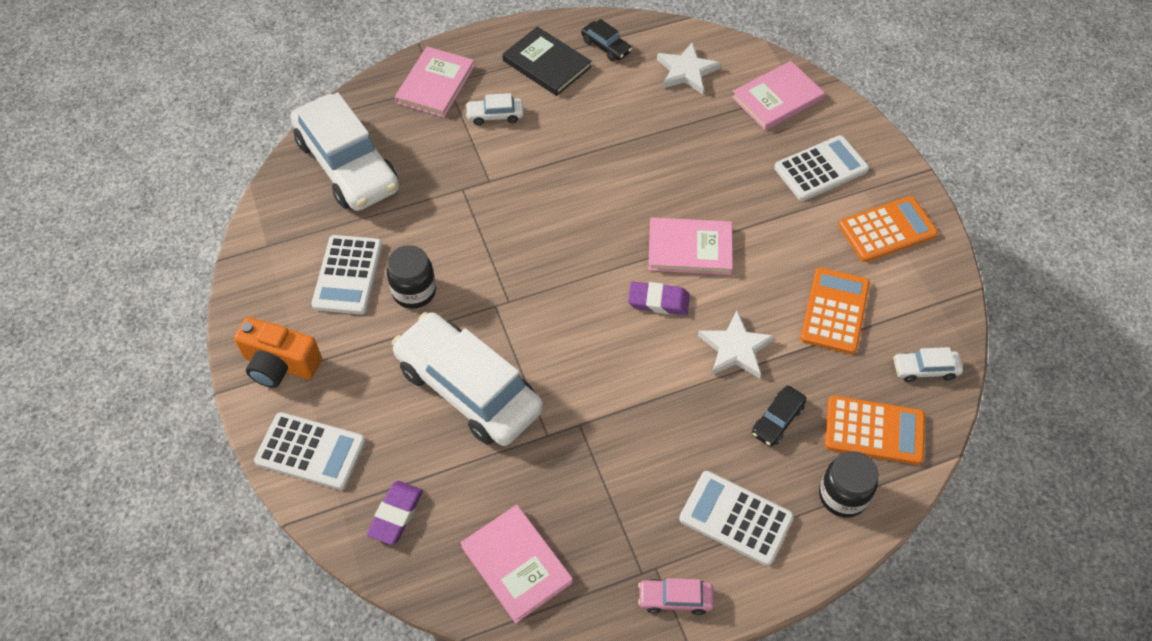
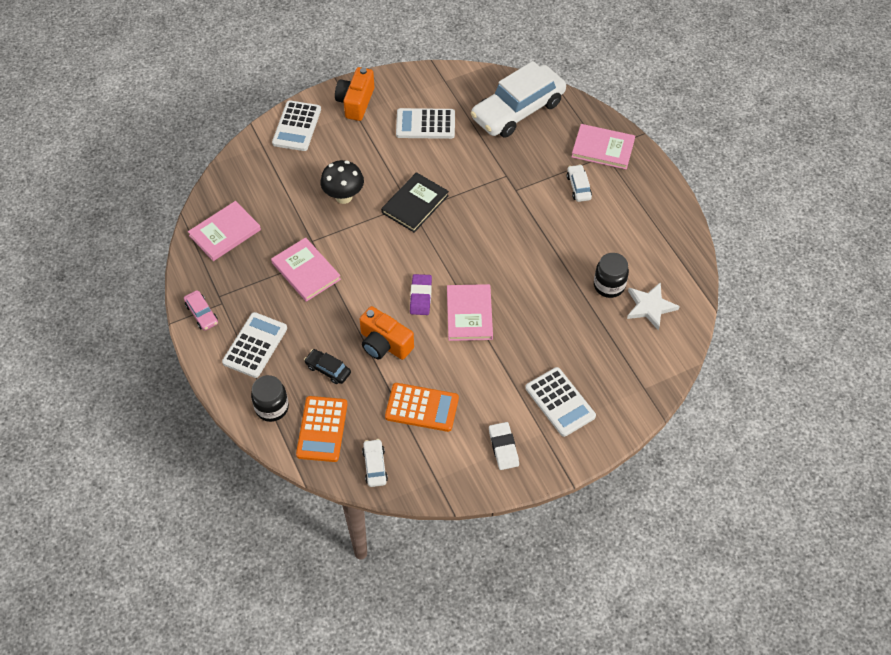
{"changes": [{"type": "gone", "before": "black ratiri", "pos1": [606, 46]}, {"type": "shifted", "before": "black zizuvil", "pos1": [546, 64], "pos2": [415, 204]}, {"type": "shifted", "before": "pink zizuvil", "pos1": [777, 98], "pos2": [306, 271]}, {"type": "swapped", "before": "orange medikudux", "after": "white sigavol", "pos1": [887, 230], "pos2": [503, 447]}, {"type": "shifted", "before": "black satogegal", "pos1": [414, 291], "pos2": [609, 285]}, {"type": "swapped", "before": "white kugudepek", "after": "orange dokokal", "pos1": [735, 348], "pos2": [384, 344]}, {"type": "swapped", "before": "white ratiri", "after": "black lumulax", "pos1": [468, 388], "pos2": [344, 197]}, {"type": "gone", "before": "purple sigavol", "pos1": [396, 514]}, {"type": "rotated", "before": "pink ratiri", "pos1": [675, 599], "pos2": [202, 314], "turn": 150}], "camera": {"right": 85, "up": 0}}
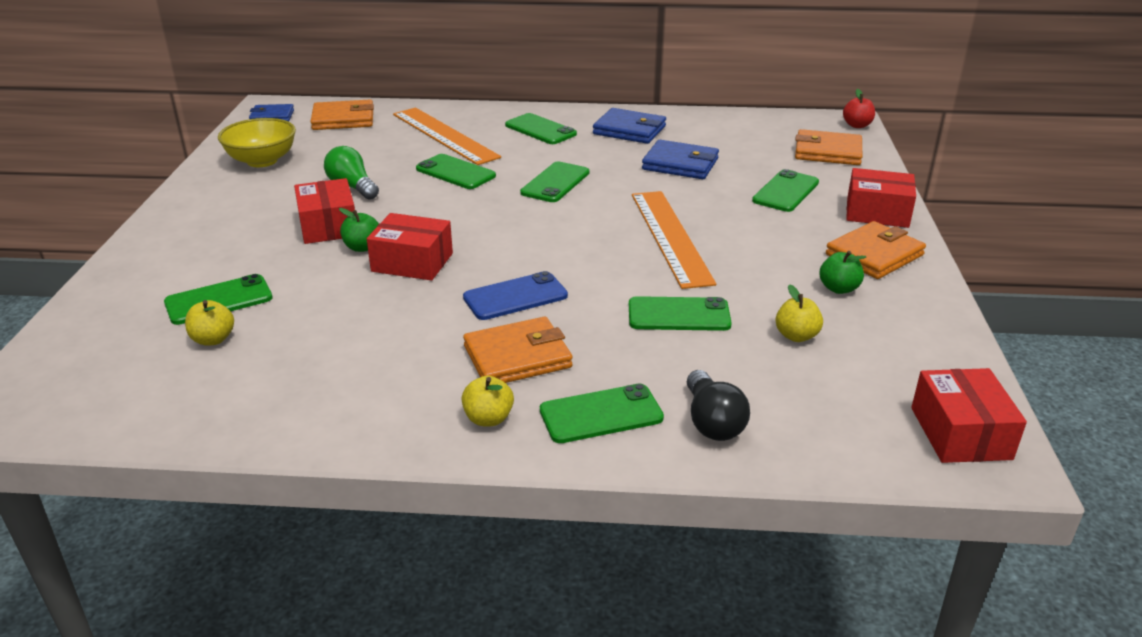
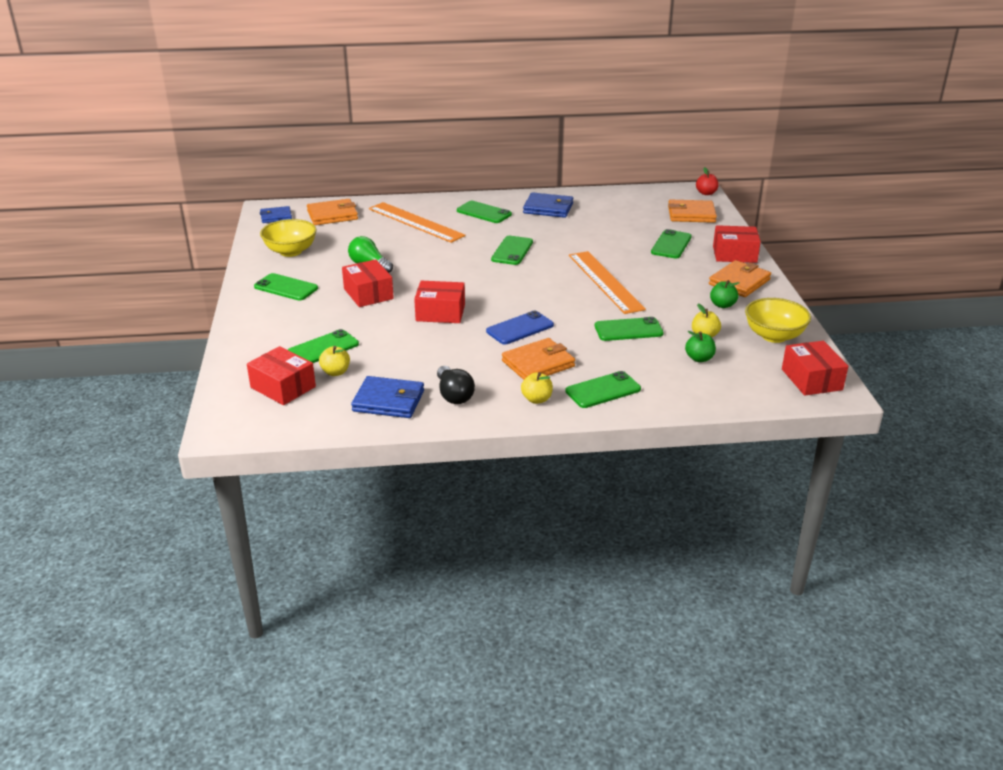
{"changes": [{"type": "shifted", "before": "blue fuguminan", "pos1": [680, 164], "pos2": [388, 401]}, {"type": "shifted", "before": "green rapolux", "pos1": [455, 172], "pos2": [286, 287]}, {"type": "shifted", "before": "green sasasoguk", "pos1": [362, 247], "pos2": [699, 358]}, {"type": "shifted", "before": "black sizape", "pos1": [712, 422], "pos2": [454, 395]}, {"type": "new", "after": "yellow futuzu", "pos2": [774, 336]}, {"type": "new", "after": "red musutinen", "pos2": [283, 387]}], "camera": {"right": -10, "up": 0}}
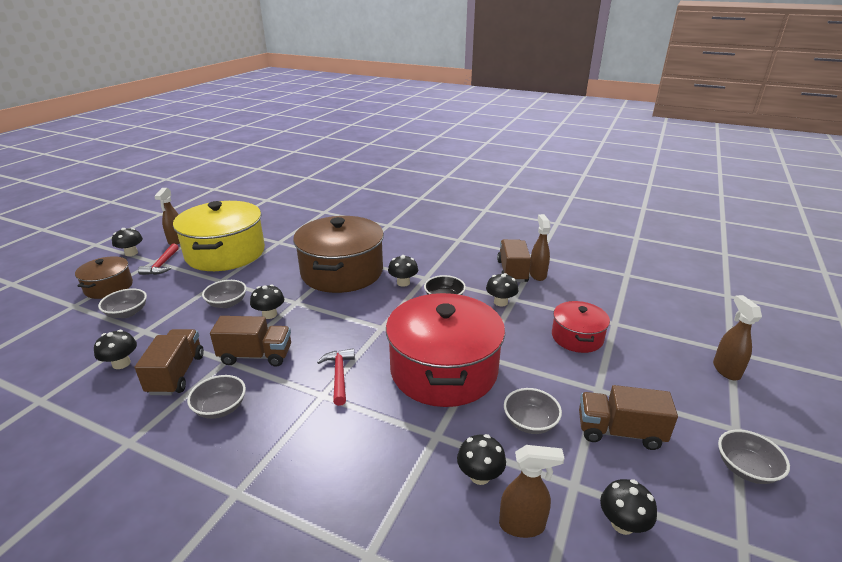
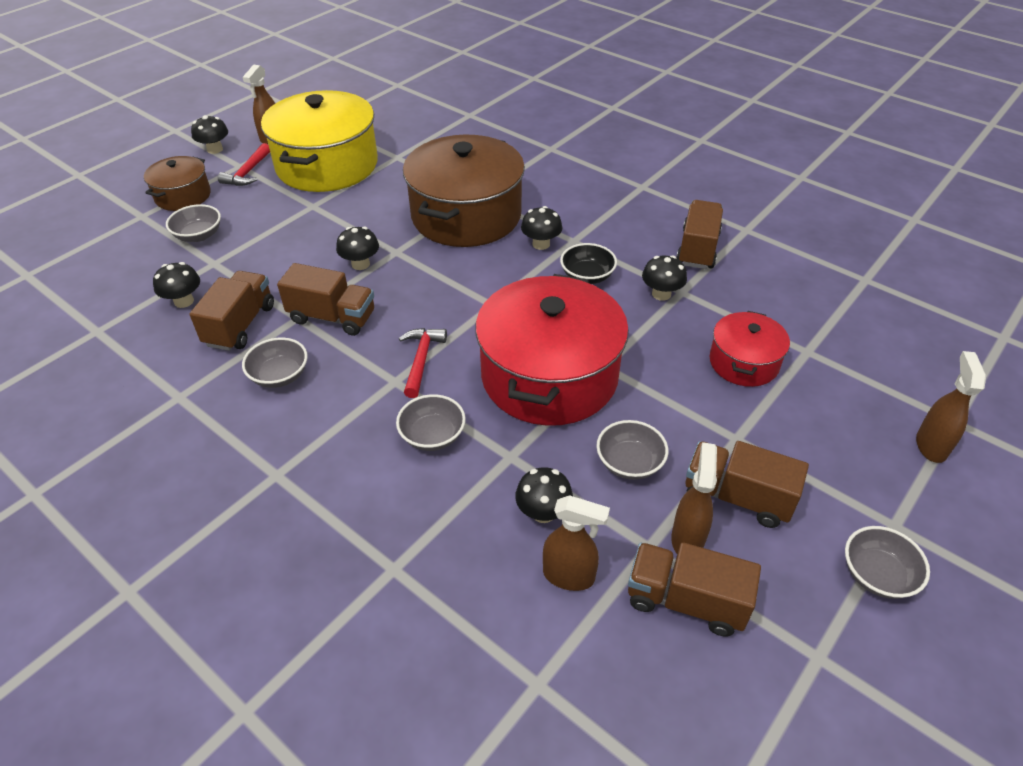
{"changes": [{"type": "shifted", "before": "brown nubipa", "pos1": [537, 274], "pos2": [687, 539]}, {"type": "shifted", "before": "grey futuzu", "pos1": [227, 303], "pos2": [432, 435]}, {"type": "swapped", "before": "black lumulax", "after": "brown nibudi", "pos1": [622, 524], "pos2": [685, 601]}], "camera": {"right": 15, "up": 15}}
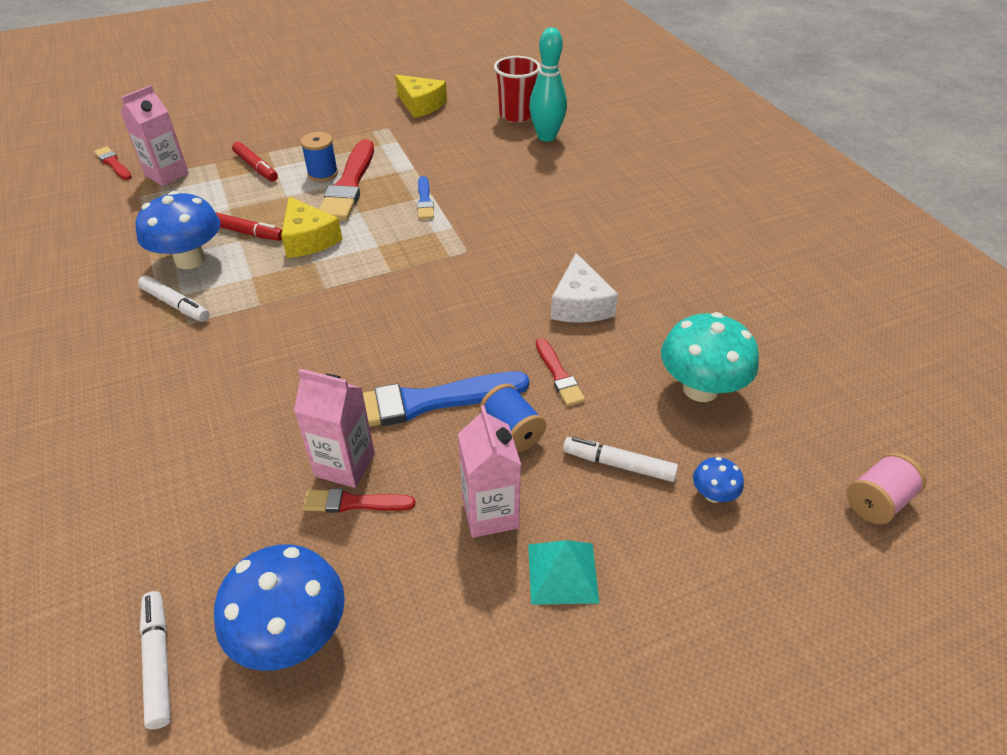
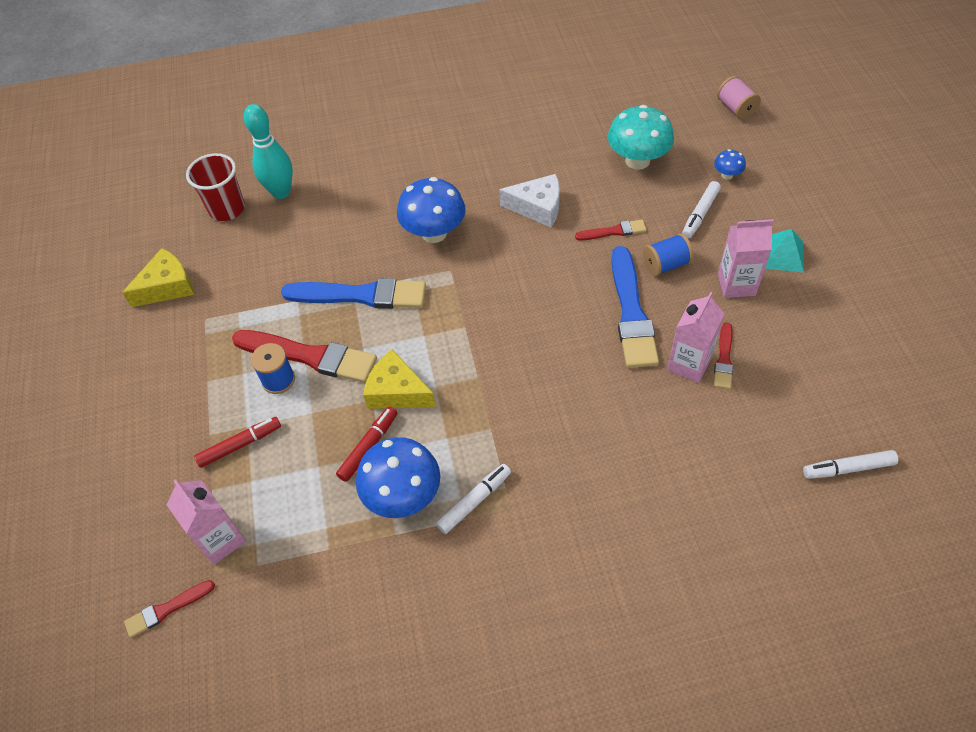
{"changes": [{"type": "scaled", "before": "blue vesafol", "pos1": [424, 200], "pos2": [360, 295], "scale": 1.97}, {"type": "rotated", "before": "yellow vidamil", "pos1": [308, 239], "pos2": [397, 391], "turn": -135}, {"type": "shifted", "before": "blue lumulax", "pos1": [292, 634], "pos2": [434, 233]}], "camera": {"right": -75, "up": 10}}
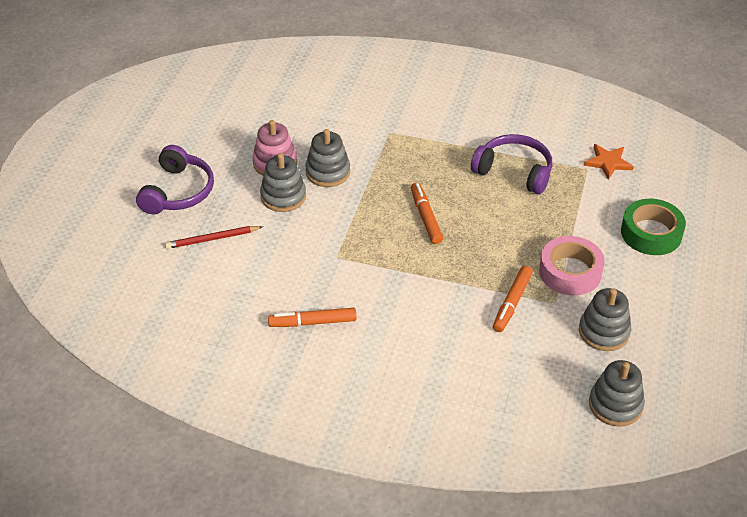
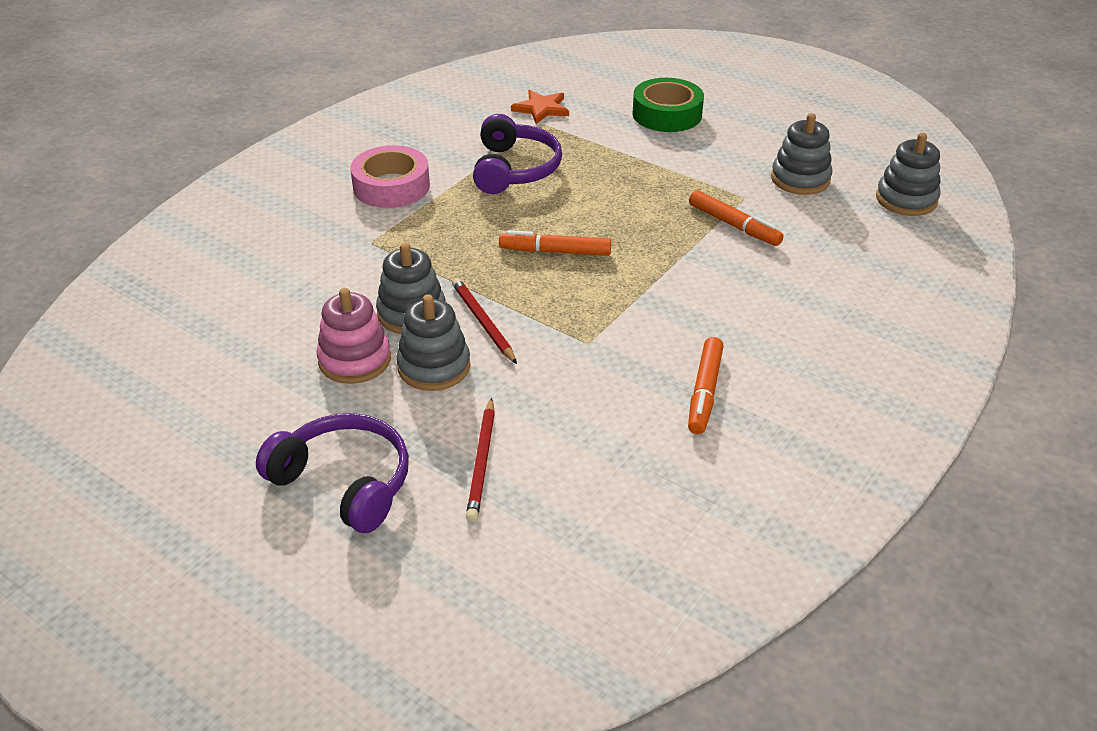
{"changes": [{"type": "rotated", "before": "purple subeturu", "pos1": [514, 171], "pos2": [514, 169], "turn": 135}, {"type": "shifted", "before": "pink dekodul", "pos1": [570, 272], "pos2": [391, 186]}, {"type": "new", "after": "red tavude", "pos2": [483, 323]}], "camera": {"right": -70, "up": -5}}
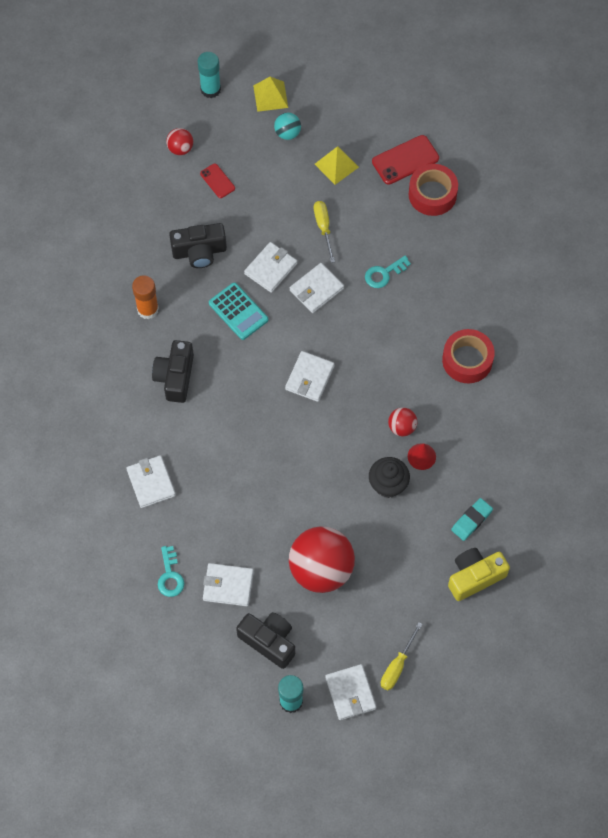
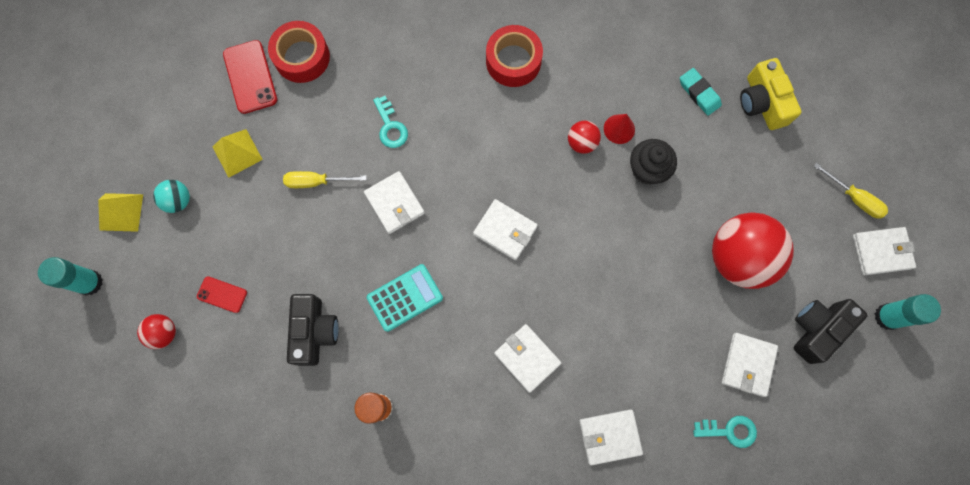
{"changes": [{"type": "rotated", "before": "red rapolux", "pos1": [217, 181], "pos2": [222, 294], "turn": 45}, {"type": "shifted", "before": "white fuguminan", "pos1": [270, 268], "pos2": [527, 358]}, {"type": "gone", "before": "black dokokal", "pos1": [175, 377]}], "camera": {"right": -80, "up": 10}}
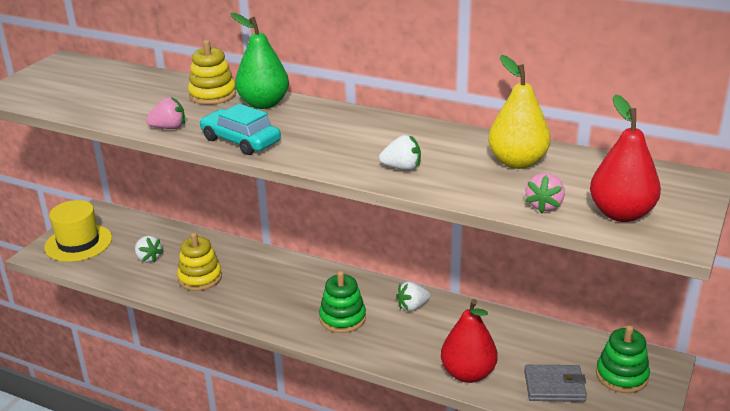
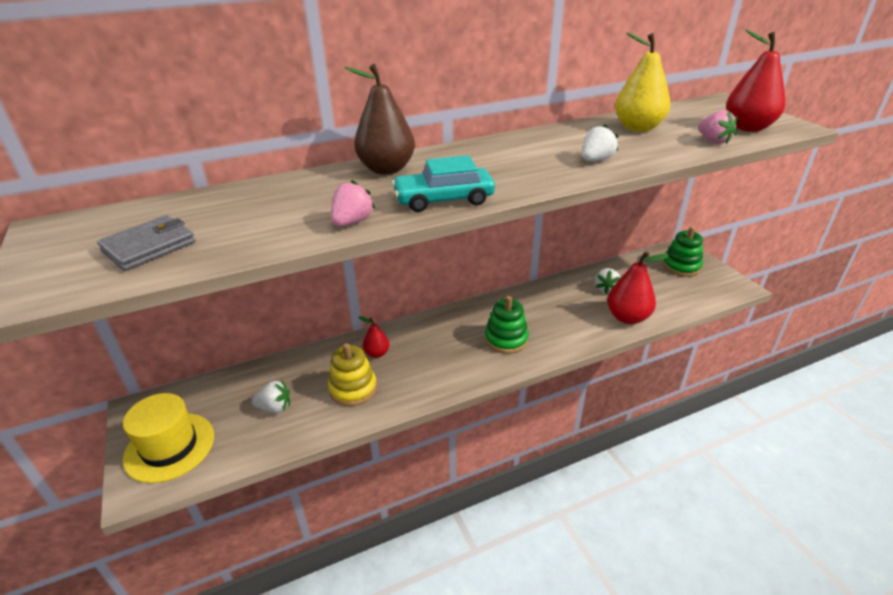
{"changes": [{"type": "repainted", "before": "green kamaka", "after": "brown kamaka", "pos1": [263, 104], "pos2": [386, 169]}, {"type": "gone", "before": "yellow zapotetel", "pos1": [212, 95]}, {"type": "shifted", "before": "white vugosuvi", "pos1": [412, 306], "pos2": [606, 288]}, {"type": "shifted", "before": "grey fuguminan", "pos1": [554, 386], "pos2": [149, 247]}, {"type": "new", "after": "red kamaka", "pos2": [377, 353]}], "camera": {"right": -50, "up": 5}}
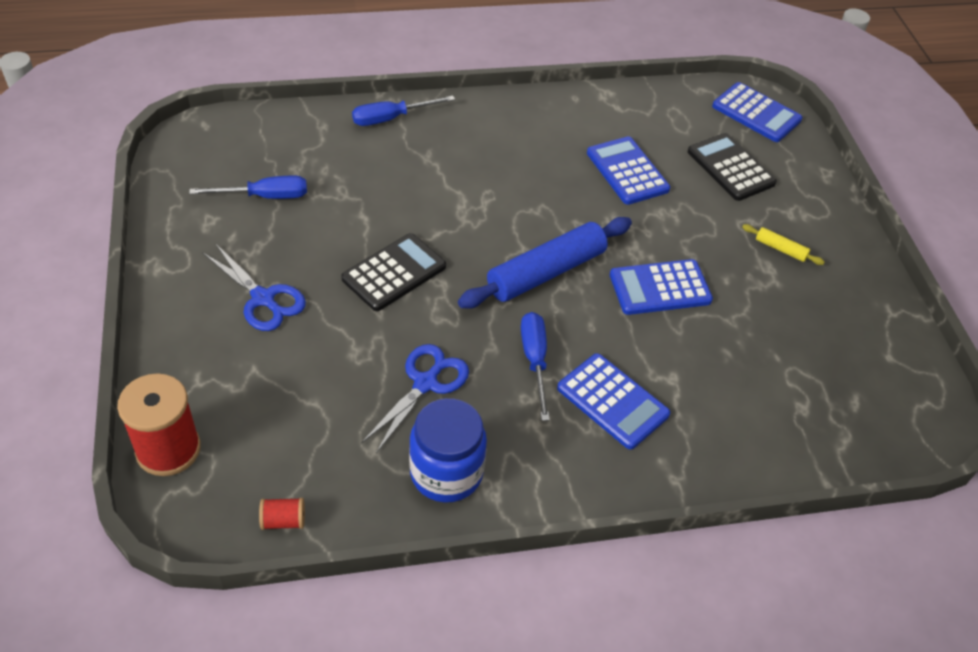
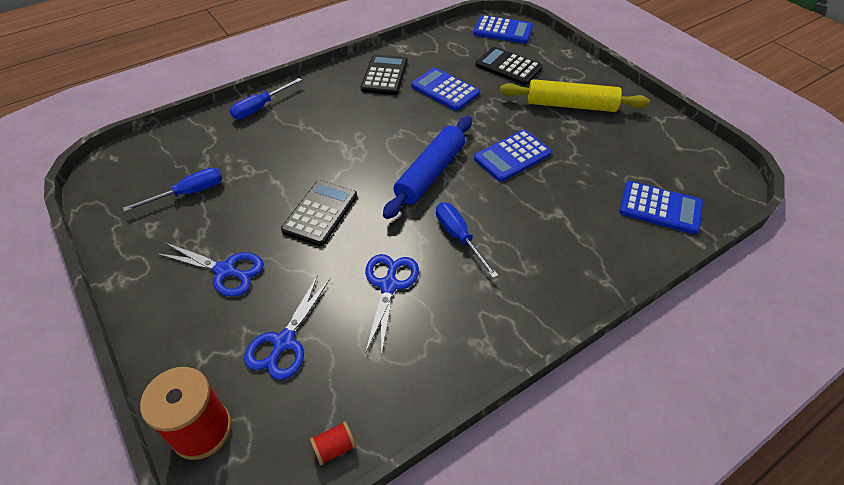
{"changes": [{"type": "scaled", "before": "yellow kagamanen", "pos1": [780, 249], "pos2": [571, 105], "scale": 2.32}, {"type": "shifted", "before": "blue medikudux", "pos1": [612, 401], "pos2": [660, 208]}, {"type": "gone", "before": "blue satogegal", "pos1": [446, 473]}, {"type": "new", "after": "black medikudux", "pos2": [384, 75]}, {"type": "new", "after": "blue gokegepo", "pos2": [284, 342]}], "camera": {"right": -20, "up": 0}}
